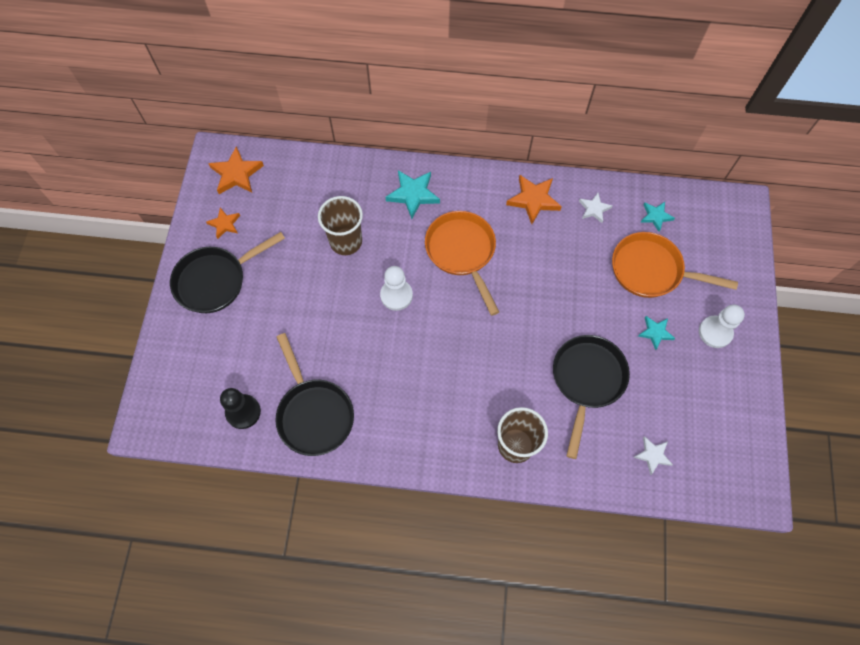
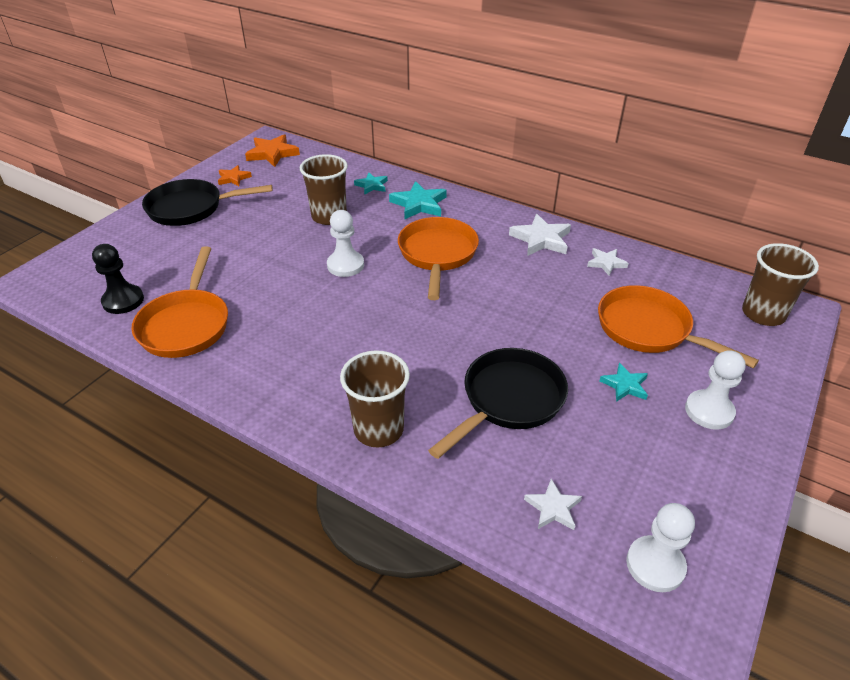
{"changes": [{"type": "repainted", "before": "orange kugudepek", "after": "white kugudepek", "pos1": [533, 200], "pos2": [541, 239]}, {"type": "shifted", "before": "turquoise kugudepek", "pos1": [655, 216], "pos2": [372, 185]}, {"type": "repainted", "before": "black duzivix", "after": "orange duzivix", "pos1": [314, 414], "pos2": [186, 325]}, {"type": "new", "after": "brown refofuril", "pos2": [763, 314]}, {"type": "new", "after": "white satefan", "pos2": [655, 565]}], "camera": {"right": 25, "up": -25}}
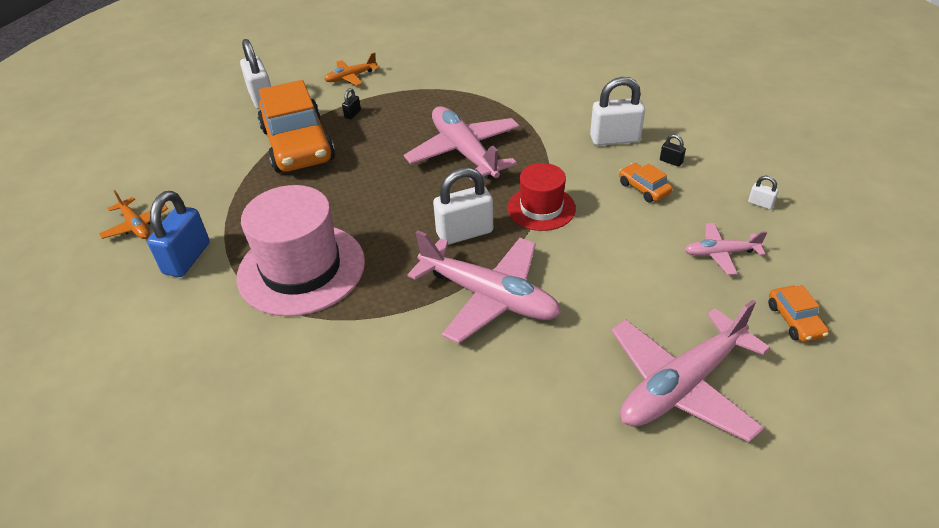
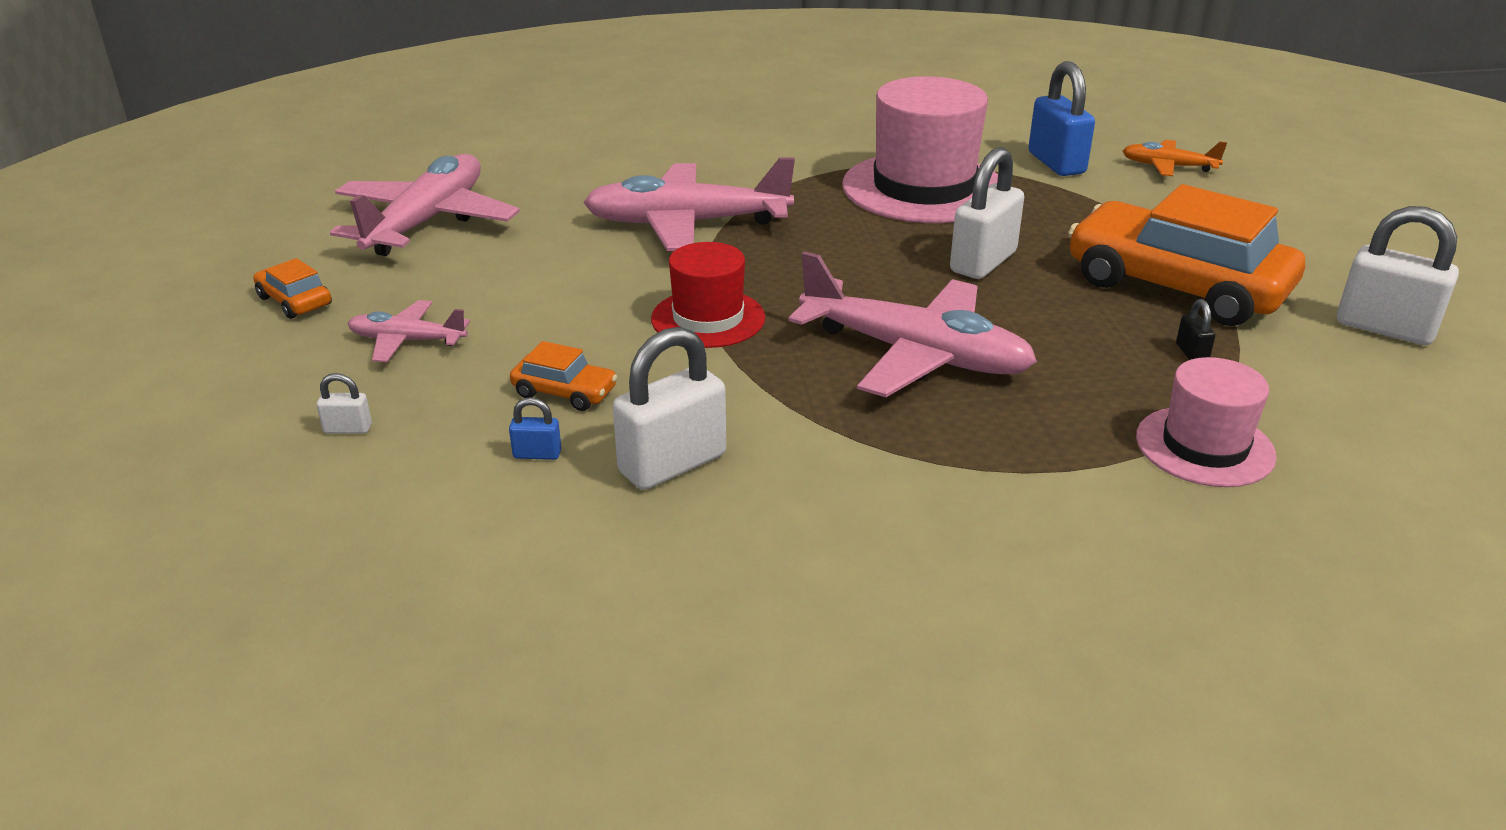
{"changes": [{"type": "gone", "before": "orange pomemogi", "pos1": [351, 77]}, {"type": "repainted", "before": "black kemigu", "after": "blue kemigu", "pos1": [671, 161], "pos2": [537, 454]}, {"type": "shifted", "before": "white kemigu", "pos1": [464, 233], "pos2": [983, 262]}, {"type": "rotated", "before": "pink pomemogi", "pos1": [720, 253], "pos2": [407, 341], "turn": -135}, {"type": "new", "after": "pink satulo", "pos2": [1204, 446]}], "camera": {"right": 145, "up": -10}}
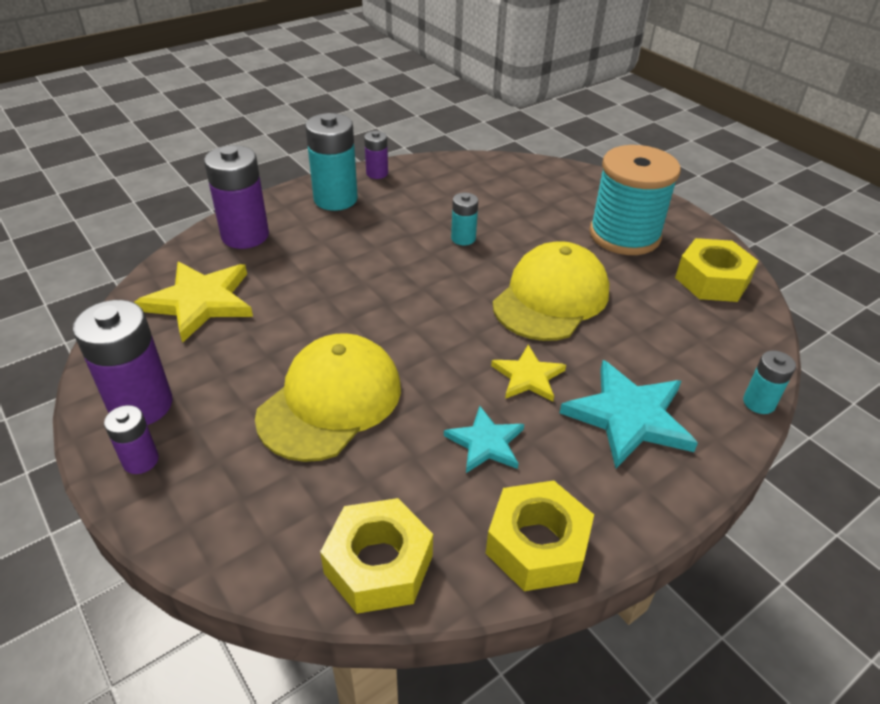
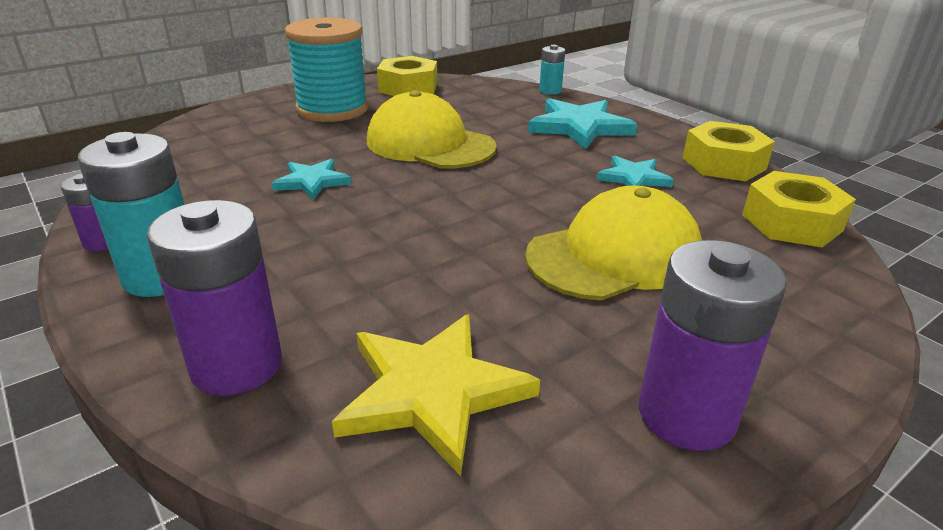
{"changes": [{"type": "swapped", "before": "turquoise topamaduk", "after": "turquoise kugudepek", "pos1": [463, 238], "pos2": [312, 181]}, {"type": "rotated", "before": "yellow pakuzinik", "pos1": [330, 401], "pos2": [614, 255], "turn": 120}, {"type": "gone", "before": "yellow kugudepek", "pos1": [528, 376]}, {"type": "gone", "before": "purple topamaduk", "pos1": [140, 460]}], "camera": {"right": -90, "up": -10}}
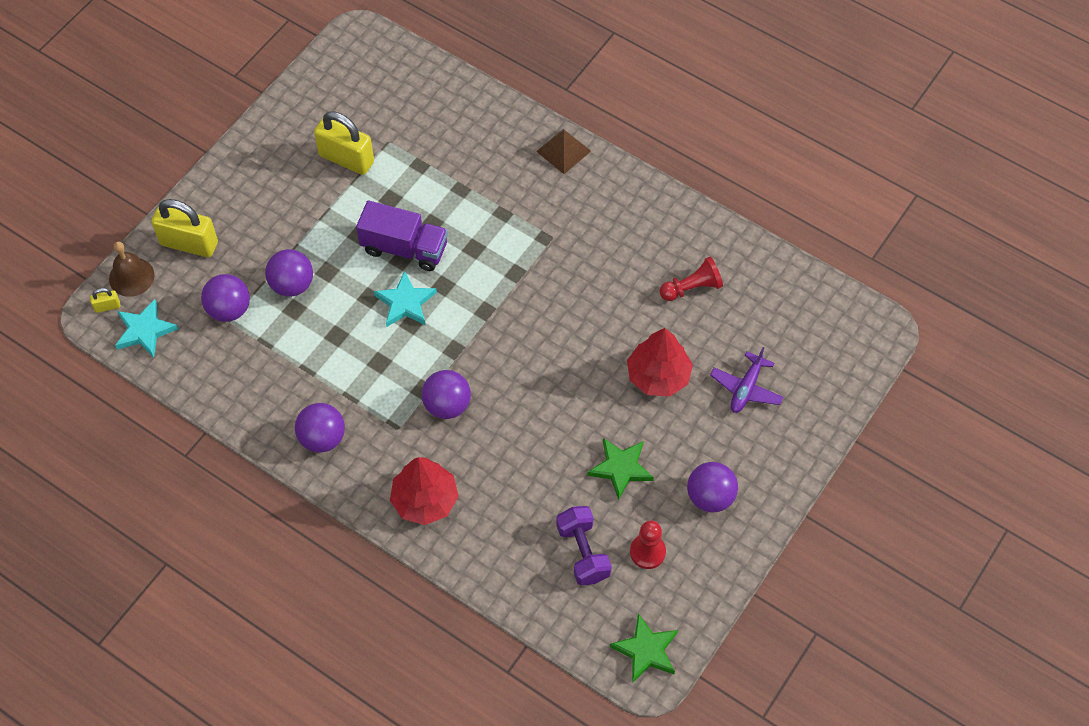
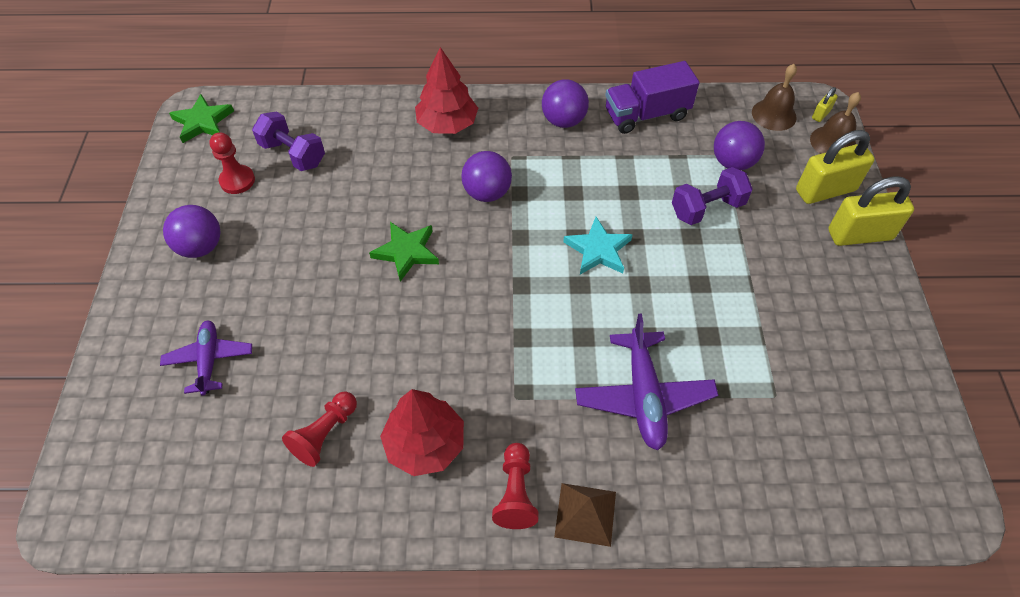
{"changes": [{"type": "shifted", "before": "yellow kemigu", "pos1": [346, 159], "pos2": [859, 235]}, {"type": "shifted", "before": "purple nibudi", "pos1": [404, 248], "pos2": [646, 114]}, {"type": "swapped", "before": "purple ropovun", "after": "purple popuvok", "pos1": [292, 285], "pos2": [707, 208]}, {"type": "swapped", "before": "turquoise kugudepek", "after": "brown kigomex", "pos1": [145, 330], "pos2": [774, 114]}, {"type": "shifted", "before": "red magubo", "pos1": [658, 376], "pos2": [425, 444]}, {"type": "shifted", "before": "green kugudepek", "pos1": [621, 468], "pos2": [406, 252]}, {"type": "new", "after": "purple pomemogi", "pos2": [643, 396]}, {"type": "new", "after": "red satefan", "pos2": [515, 493]}], "camera": {"right": 145, "up": -5}}
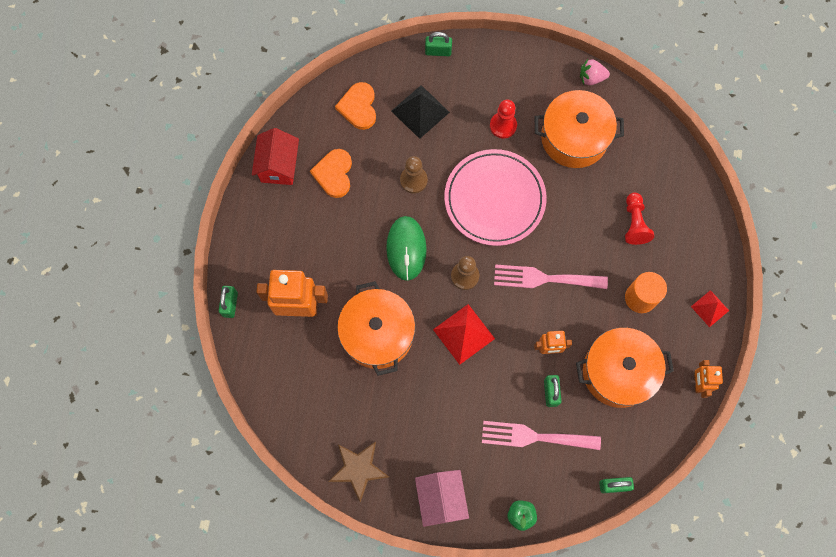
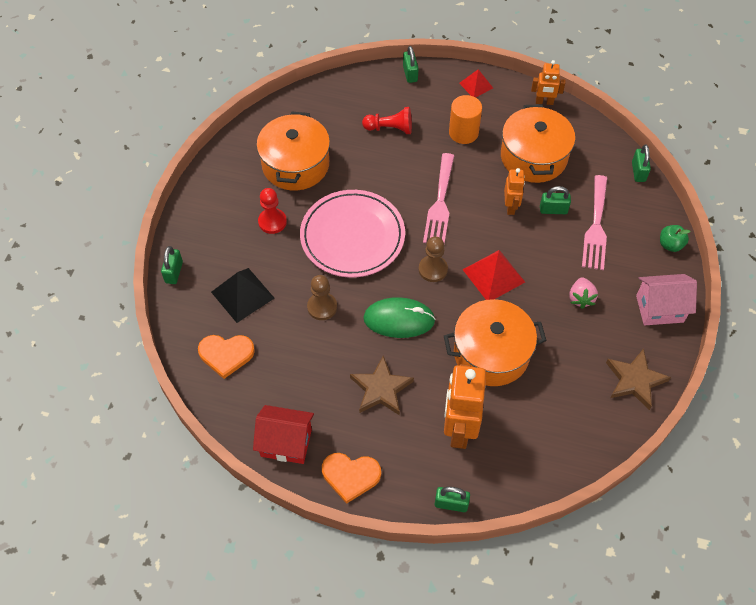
{"changes": [{"type": "shifted", "before": "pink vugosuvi", "pos1": [591, 78], "pos2": [581, 298]}, {"type": "shifted", "before": "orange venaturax", "pos1": [334, 174], "pos2": [350, 476]}, {"type": "new", "after": "green kemigu", "pos2": [410, 74]}, {"type": "new", "after": "brown kugudepek", "pos2": [381, 389]}], "camera": {"right": -85, "up": -15}}
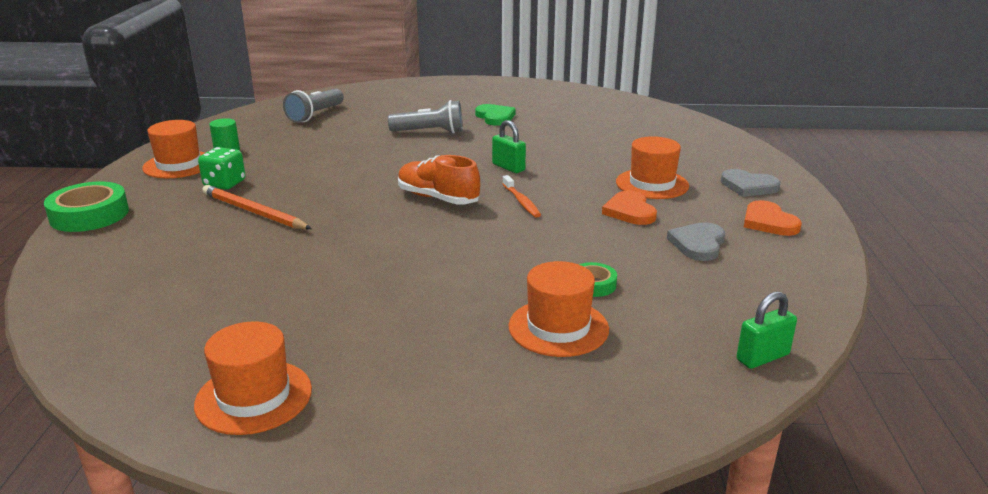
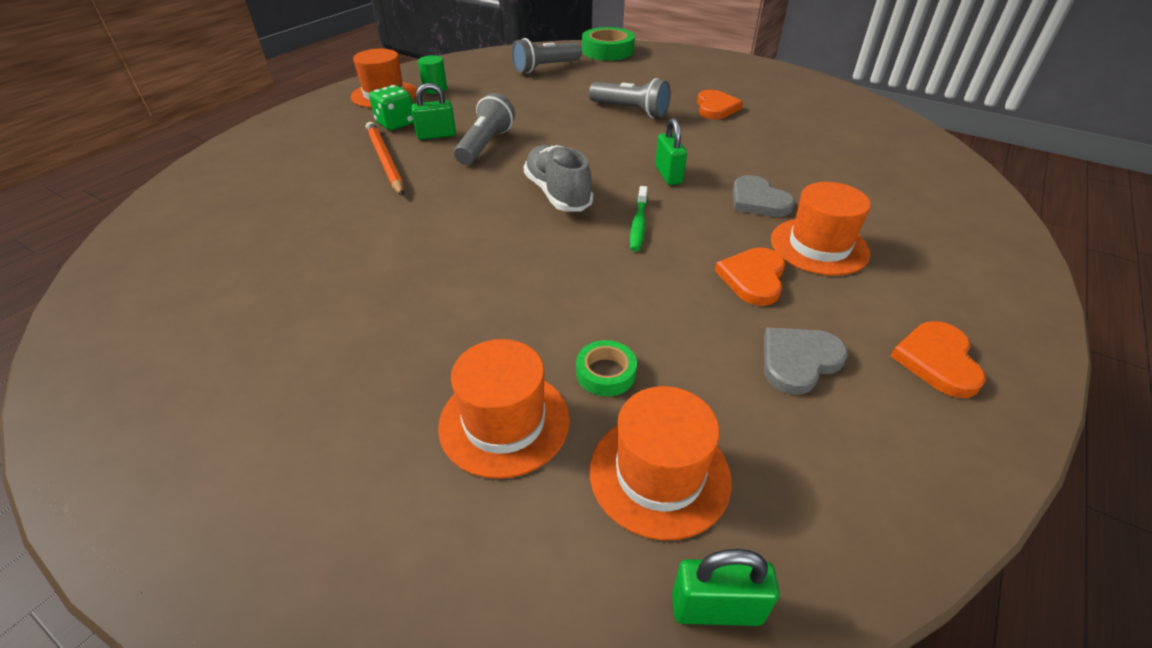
{"changes": [{"type": "repainted", "before": "green venaturax", "after": "orange venaturax", "pos1": [495, 117], "pos2": [716, 108]}, {"type": "repainted", "before": "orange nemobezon", "after": "grey nemobezon", "pos1": [438, 198], "pos2": [557, 194]}, {"type": "shifted", "before": "grey venaturax", "pos1": [748, 186], "pos2": [758, 201]}, {"type": "repainted", "before": "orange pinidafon", "after": "green pinidafon", "pos1": [521, 202], "pos2": [638, 224]}, {"type": "shifted", "before": "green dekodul", "pos1": [89, 215], "pos2": [607, 51]}, {"type": "shifted", "before": "orange satulo", "pos1": [254, 397], "pos2": [659, 474]}, {"type": "new", "after": "green kemigu", "pos2": [436, 135]}, {"type": "new", "after": "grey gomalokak", "pos2": [485, 145]}], "camera": {"right": 30, "up": 15}}
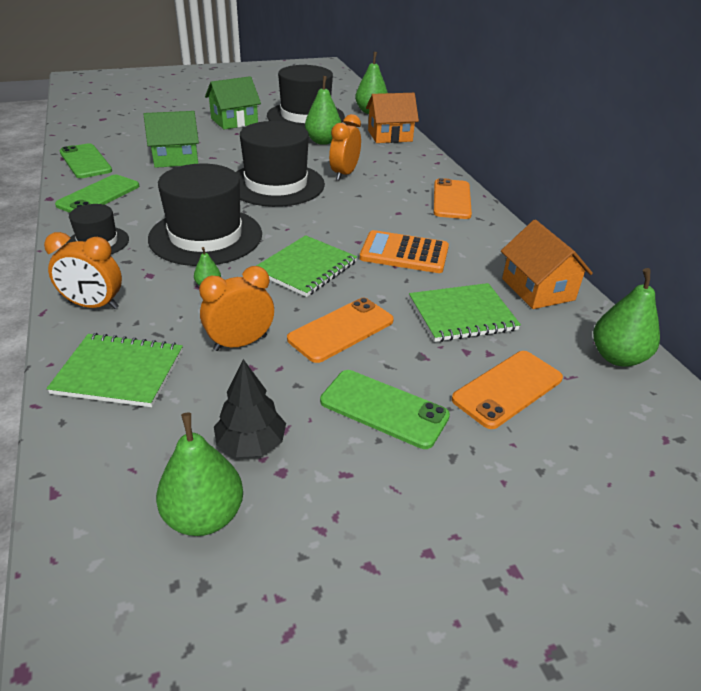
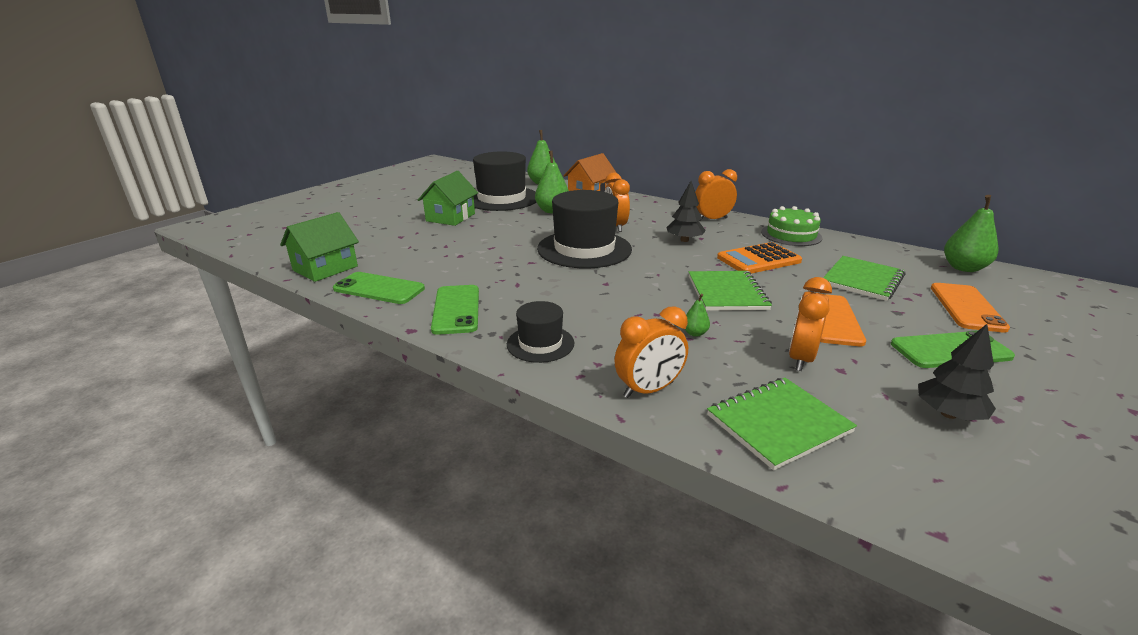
{"changes": [{"type": "shifted", "before": "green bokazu", "pos1": [176, 158], "pos2": [325, 268]}, {"type": "gone", "before": "black satulo", "pos1": [206, 236]}, {"type": "swapped", "before": "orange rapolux", "after": "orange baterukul", "pos1": [451, 199], "pos2": [712, 219]}, {"type": "gone", "before": "orange bokazu", "pos1": [538, 289]}, {"type": "gone", "before": "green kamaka", "pos1": [204, 516]}, {"type": "new", "after": "black magubo", "pos2": [684, 240]}, {"type": "new", "after": "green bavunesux", "pos2": [791, 235]}], "camera": {"right": -35, "up": -10}}
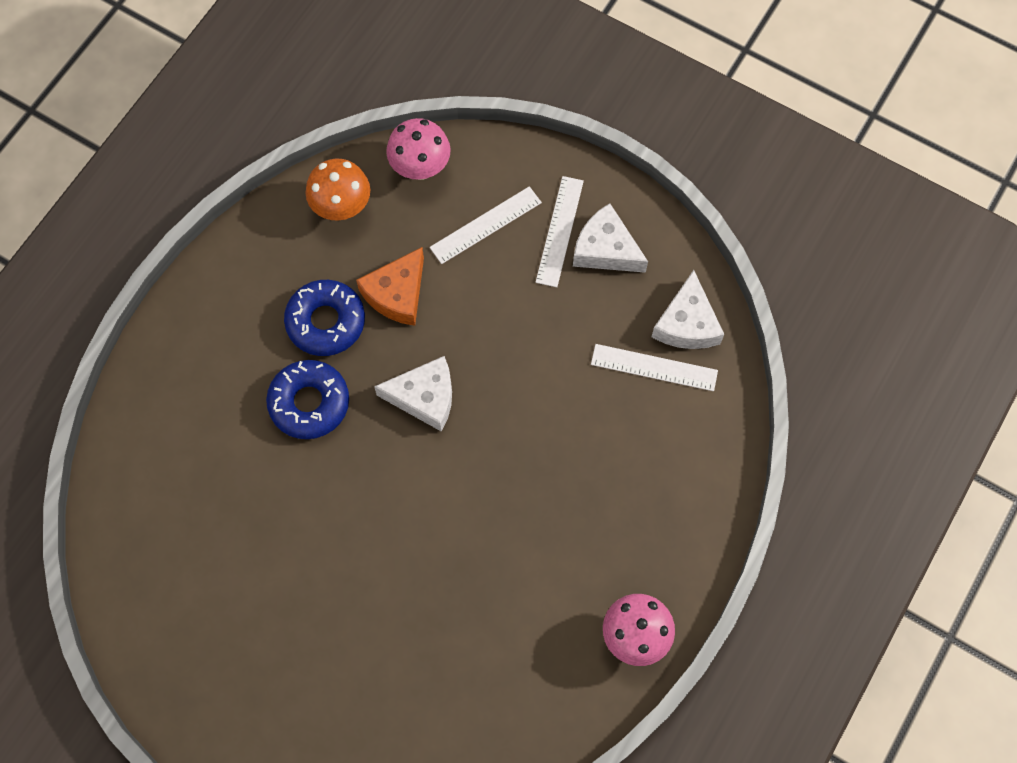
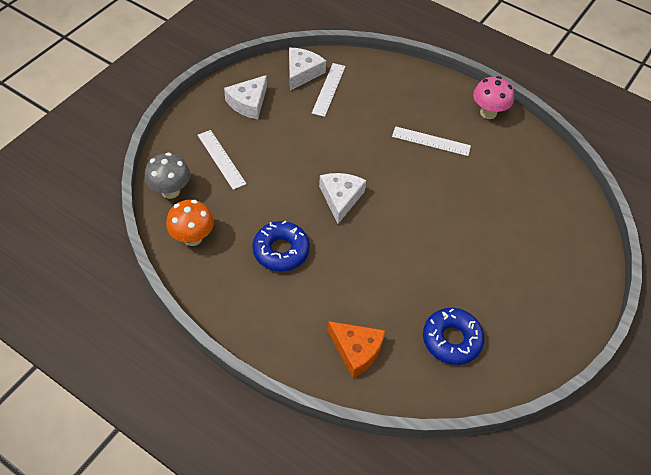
{"changes": [{"type": "repainted", "before": "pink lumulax", "after": "grey lumulax", "pos1": [420, 168], "pos2": [170, 191]}, {"type": "shifted", "before": "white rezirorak", "pos1": [560, 231], "pos2": [431, 141]}, {"type": "shifted", "before": "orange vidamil", "pos1": [397, 294], "pos2": [356, 350]}, {"type": "rotated", "before": "white vidamil", "pos1": [687, 323], "pos2": [302, 73], "turn": -75}, {"type": "shifted", "before": "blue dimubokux", "pos1": [309, 403], "pos2": [451, 340]}], "camera": {"right": -90, "up": -15}}
